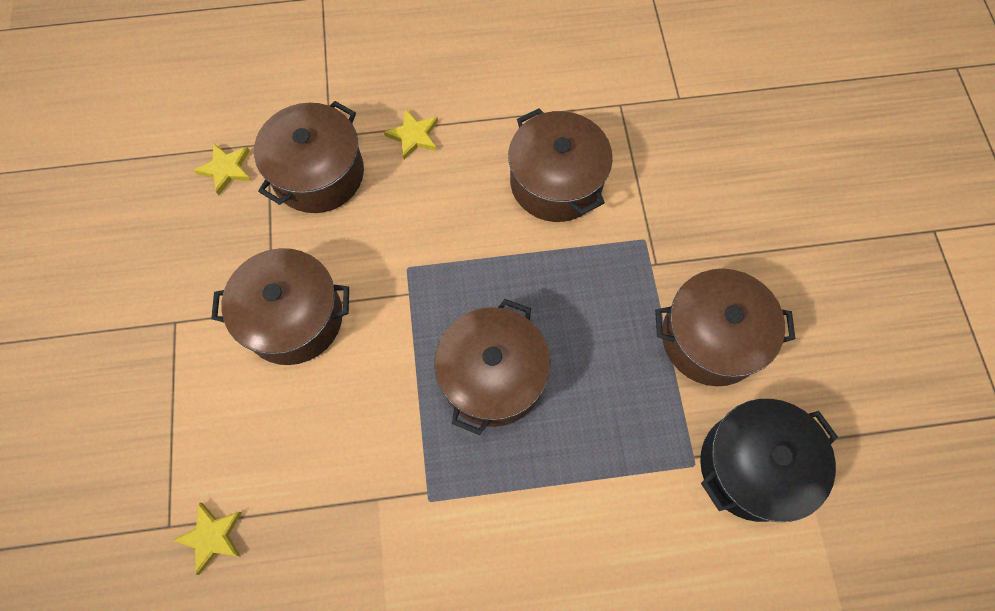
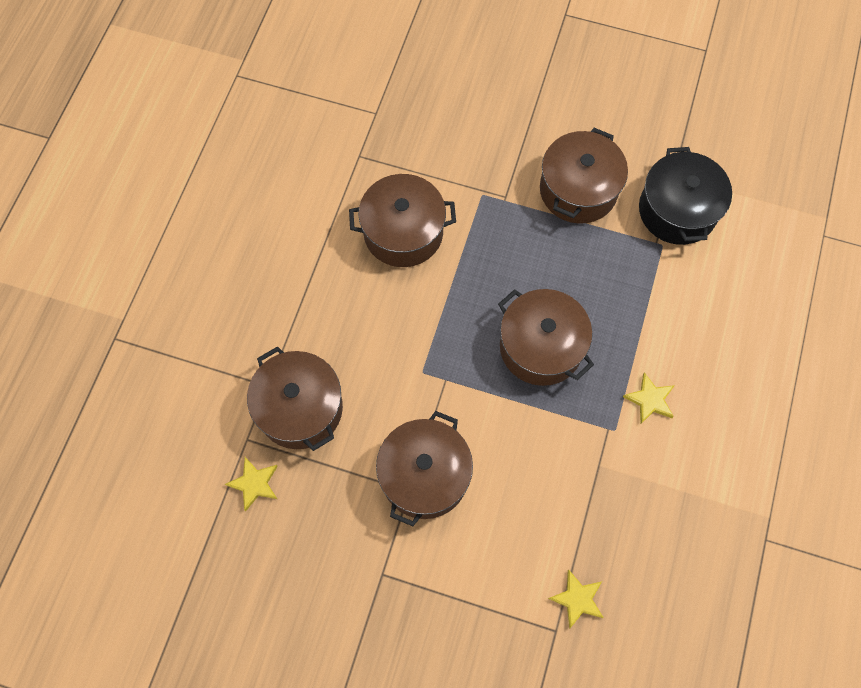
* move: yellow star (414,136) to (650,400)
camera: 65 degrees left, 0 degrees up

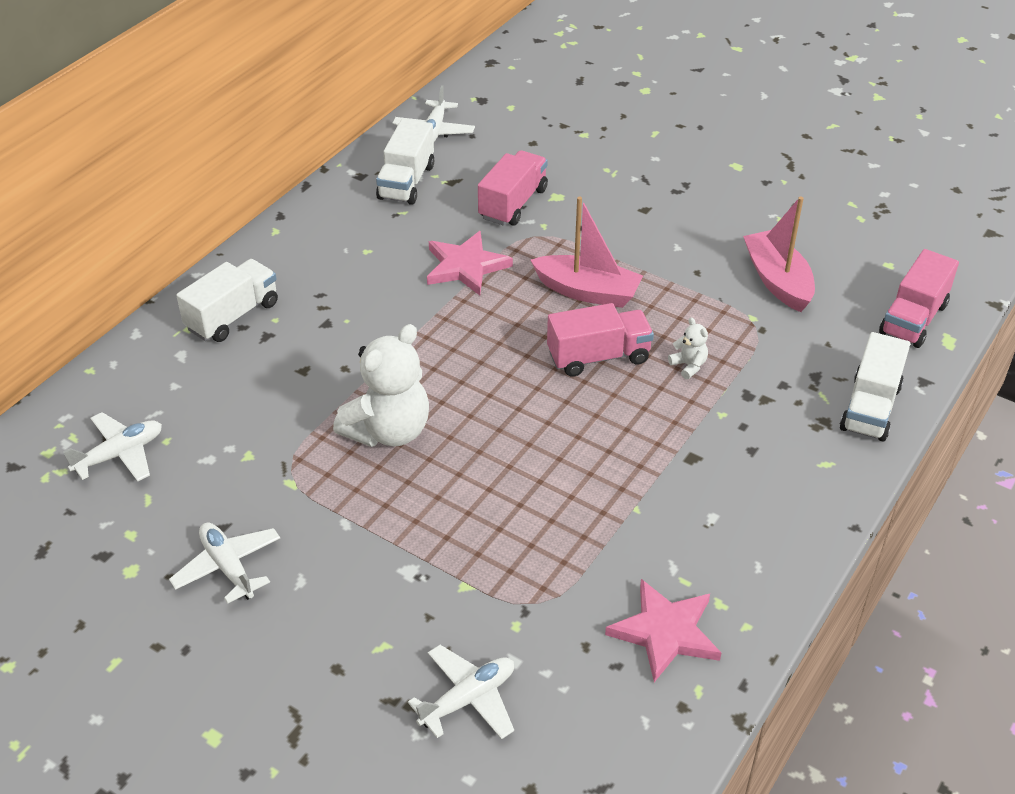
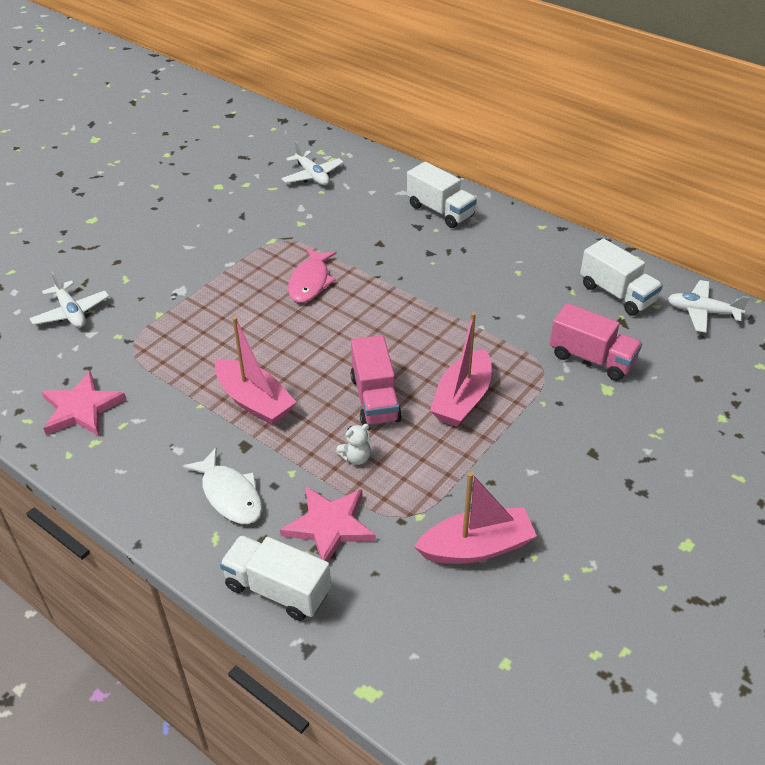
* rotate: white truck (406,182) = (617,294) 150 degrees counterclockwise
* move: pink star (465,266) to (329,526)
* delete: pink truck (913,319)
* replace: white teddy bear (388,431) to pink fish (310,282)
* delete: white plane (228,567)
* insert: pink boat (254,401)
* insert: white fish (230,495)
camera: 95 degrees right, 0 degrees up

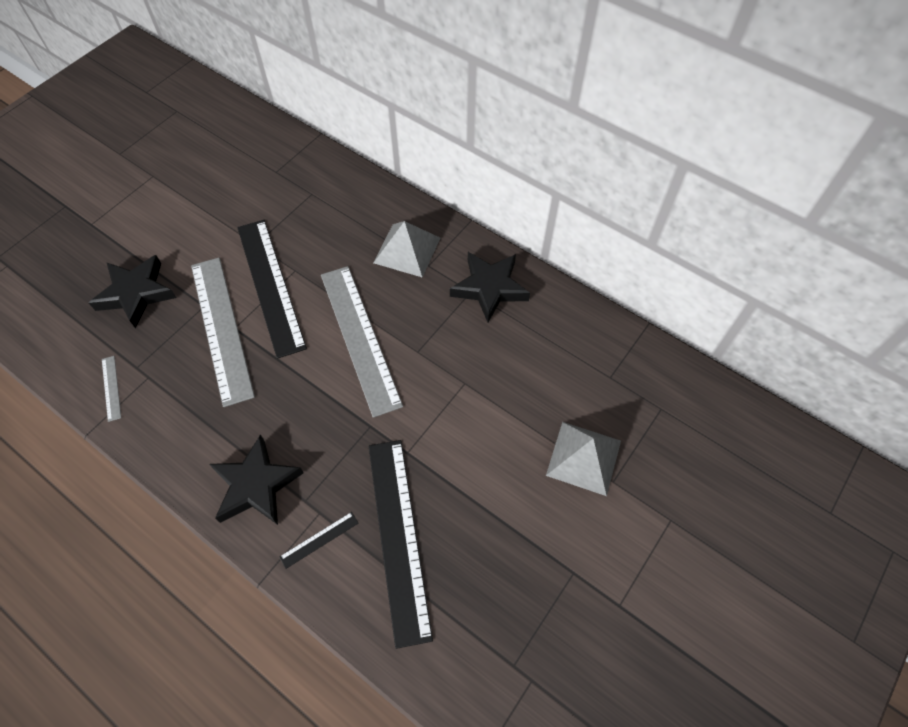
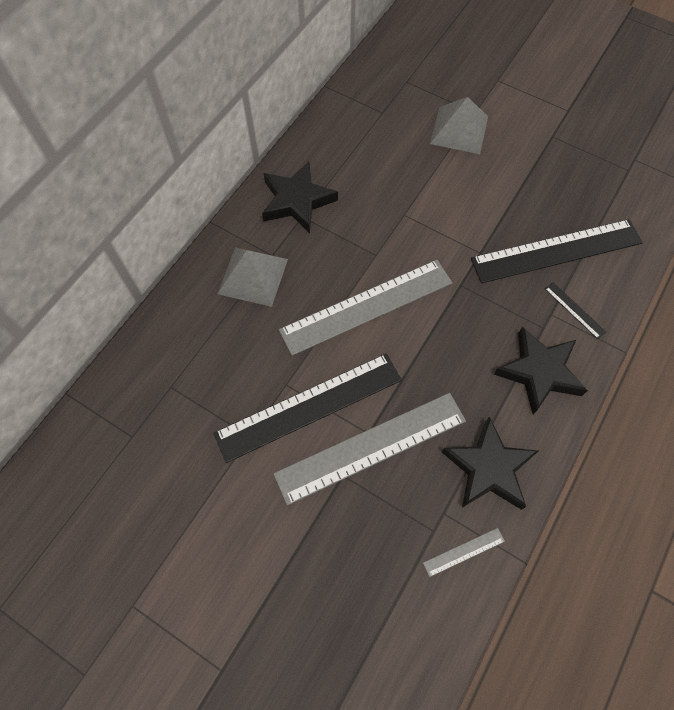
* move: black star (136,293) to (488,468)
camera: 95 degrees left, 5 degrees up

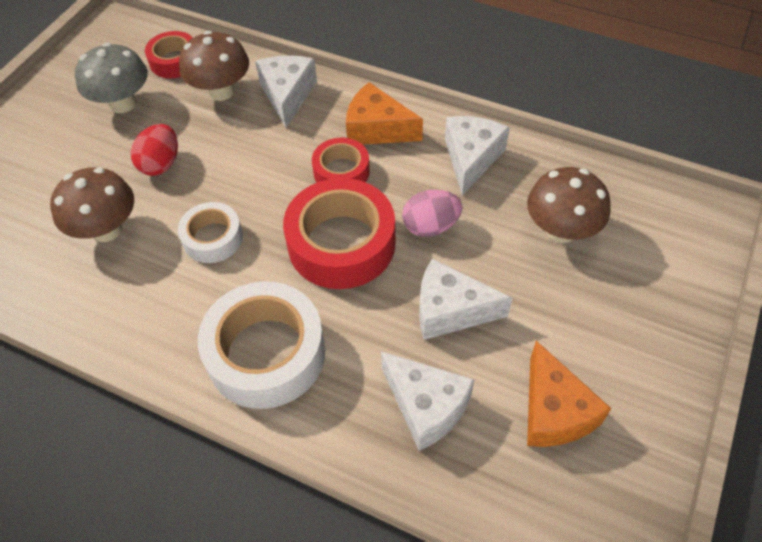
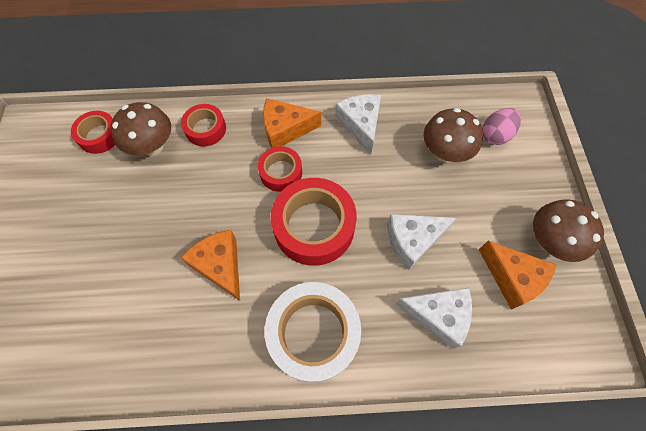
* delete: grey mushroom (123,103)
* replace: white cheese (287,95) to red tape (205,129)
* delete: red egg (161,164)
* move: brown mushroom (106,229) to (549,241)
* move: pink egg (430,226) to (495,135)
* replace: white tape (213,238) to orange cheese (220,266)
camera: 30 degrees left, 10 degrees up

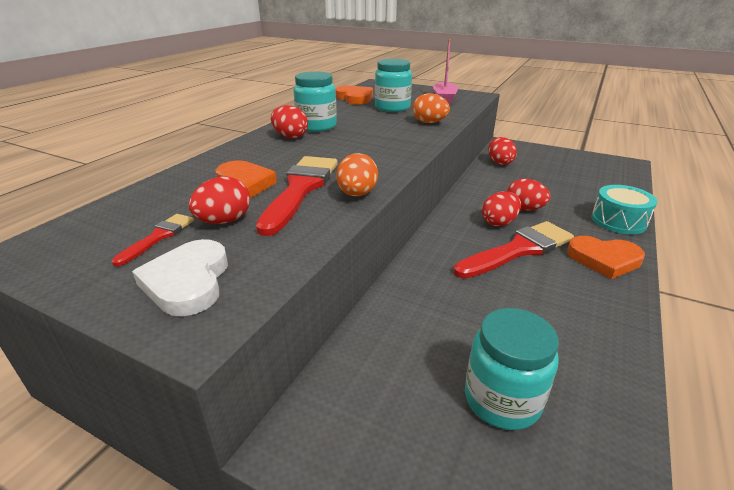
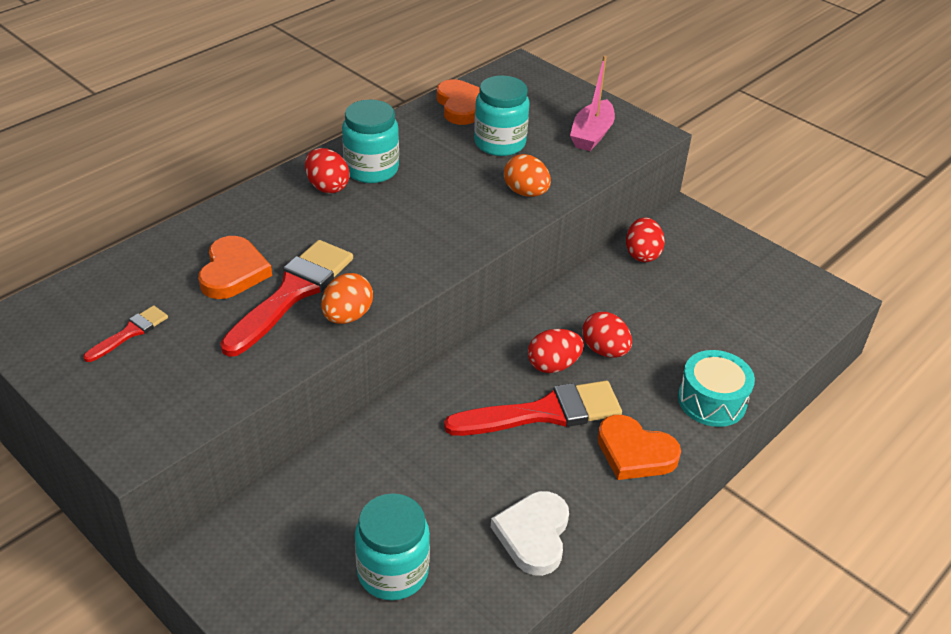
* delete: red egg (224,221)
* move: white heart (188,282) to (533,535)
camera: 15 degrees right, 10 degrees up

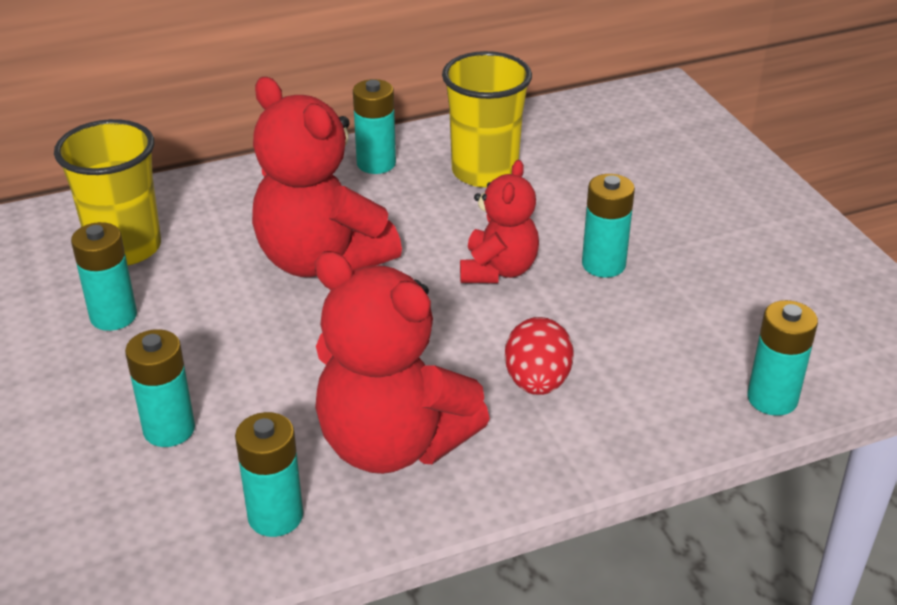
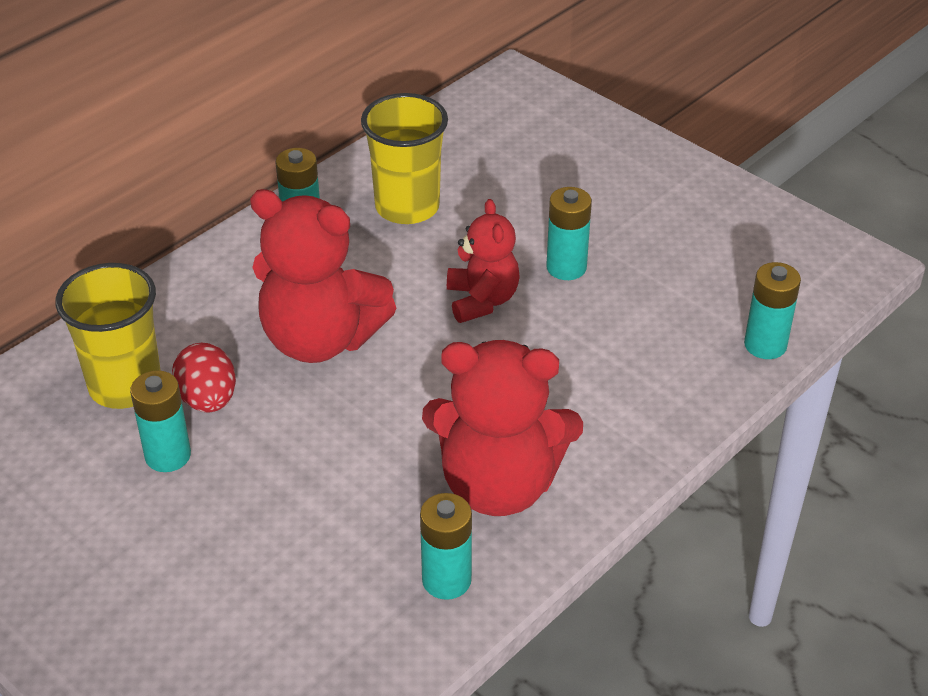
* move: red egg (537,382) to (208,400)
* delete: turquoise battery (169,429)
camera: 25 degrees left, 5 degrees up

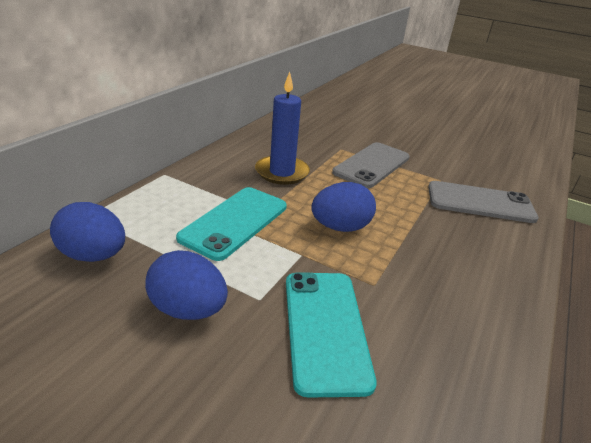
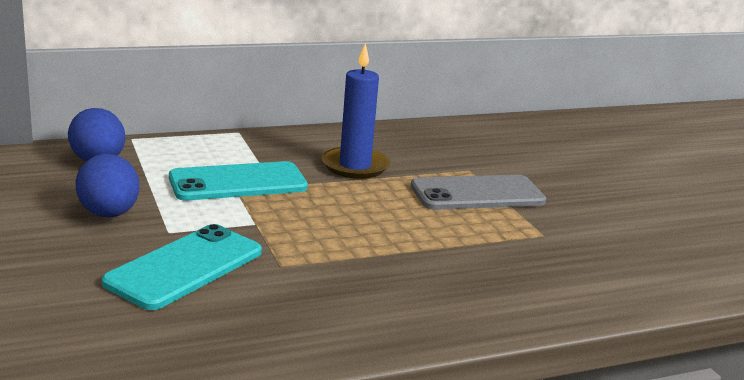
* delete: grey phone (480,203)
* delete: blue egg (340,227)
camera: 40 degrees right, 10 degrees down

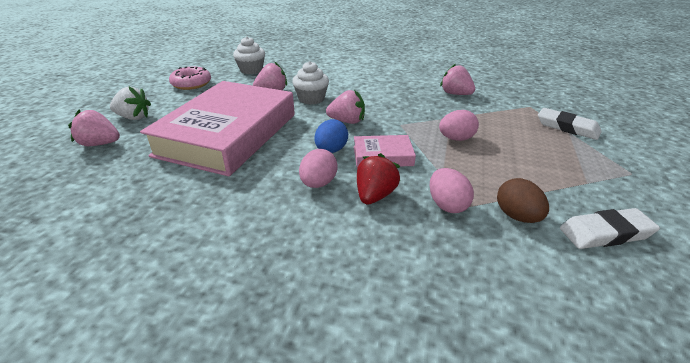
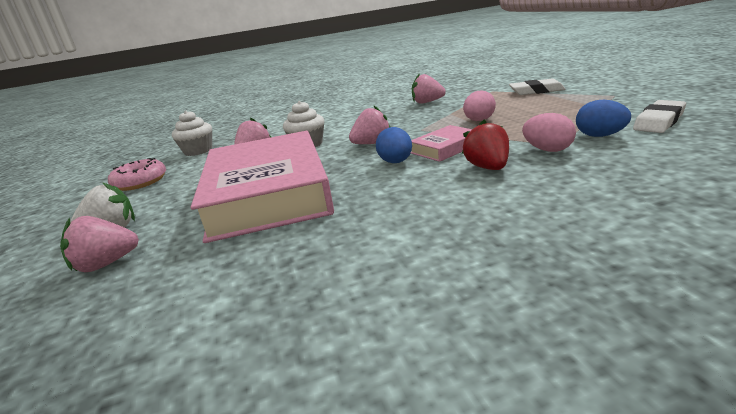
* delete: pink egg (318,183)
* recolor: brown egg (517,216) to blue egg (600,136)
camera: 30 degrees left, 10 degrees down

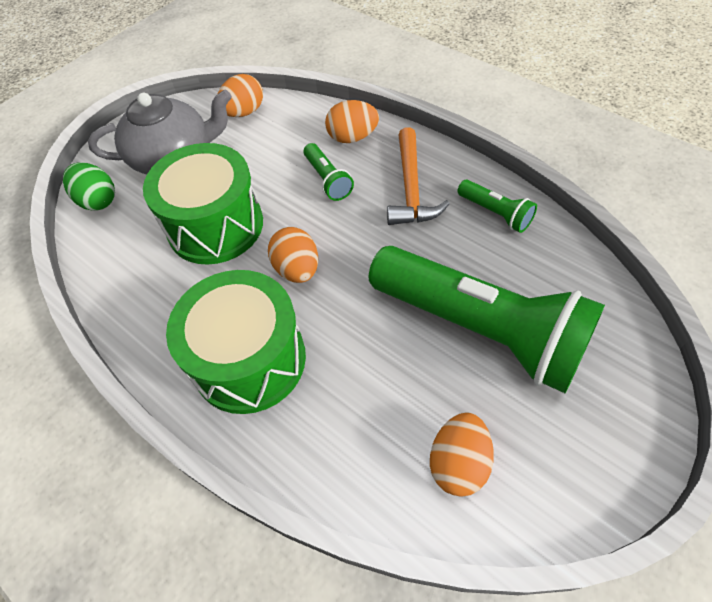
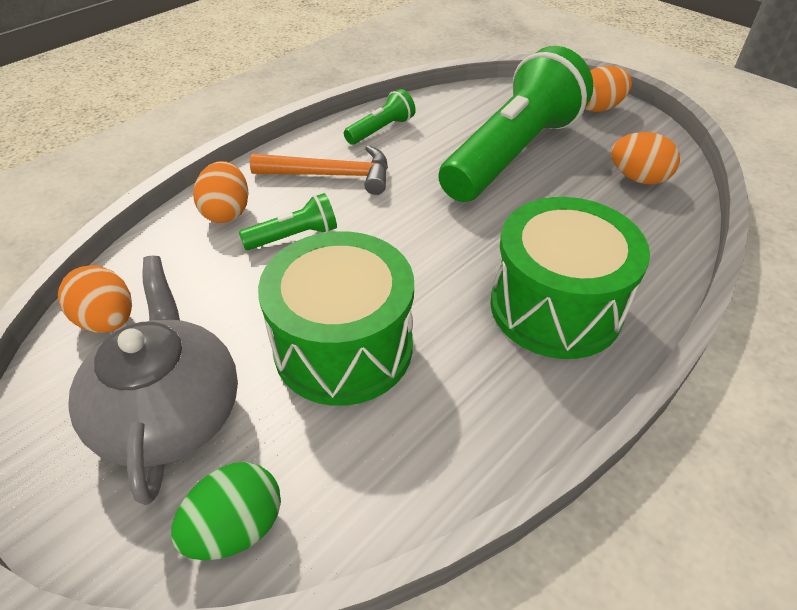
* move: orange egg (297,269) to (598,108)
camera: 90 degrees left, 10 degrees down

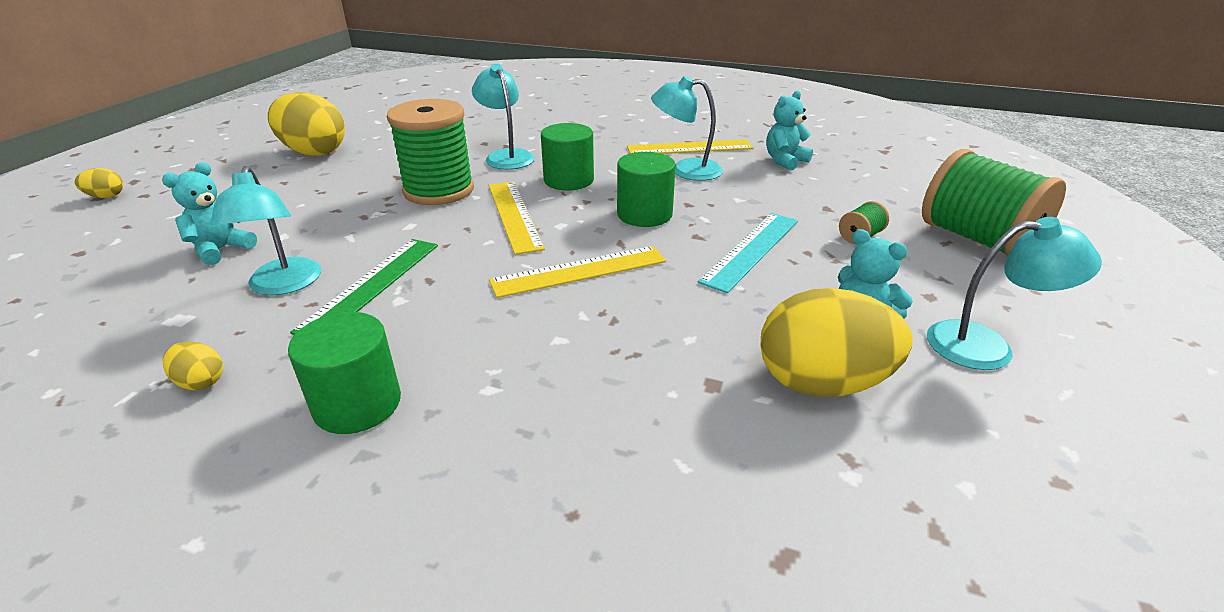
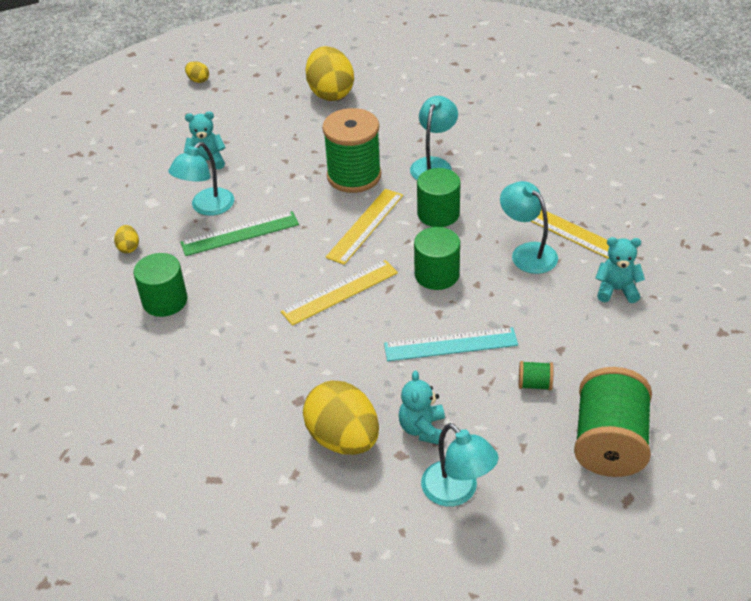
* rotate: yellow ruler (579,271) = (340,292) 60 degrees counterclockwise
camera: 50 degrees right, 10 degrees up

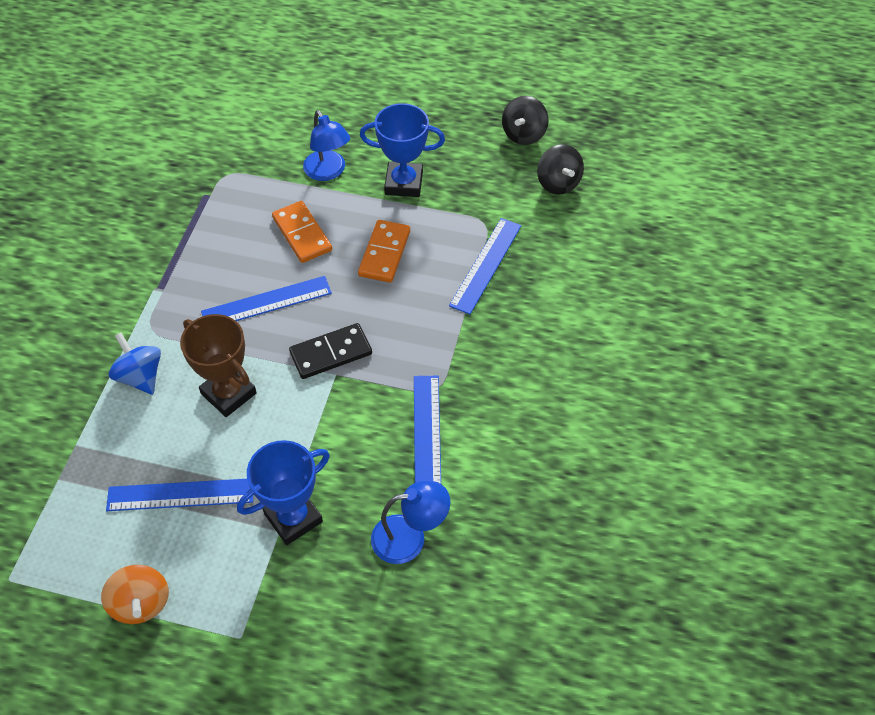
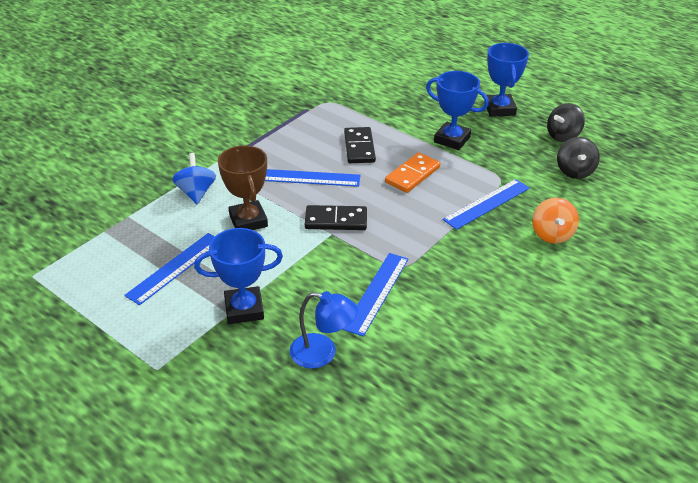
* delete: blue lamp (328,172)
* recolor: orange domino (302,234) to black domino (359,147)
* rotate: blue ruler (180,495) = (175,268) 75 degrees counterclockwise
* move: orange spinning top (141,603) to (552,234)
* insert: blue trophy (499,109)
camera: 25 degrees right, 15 degrees down

